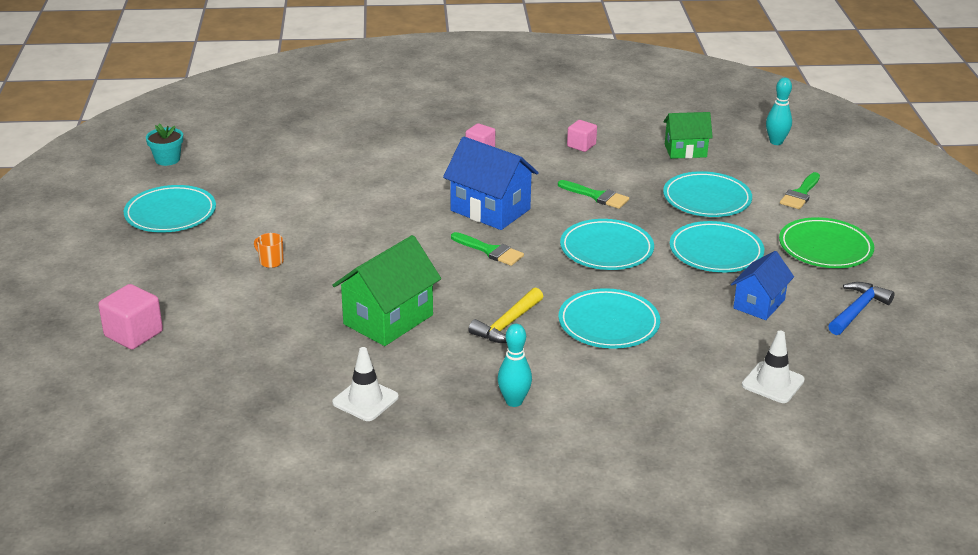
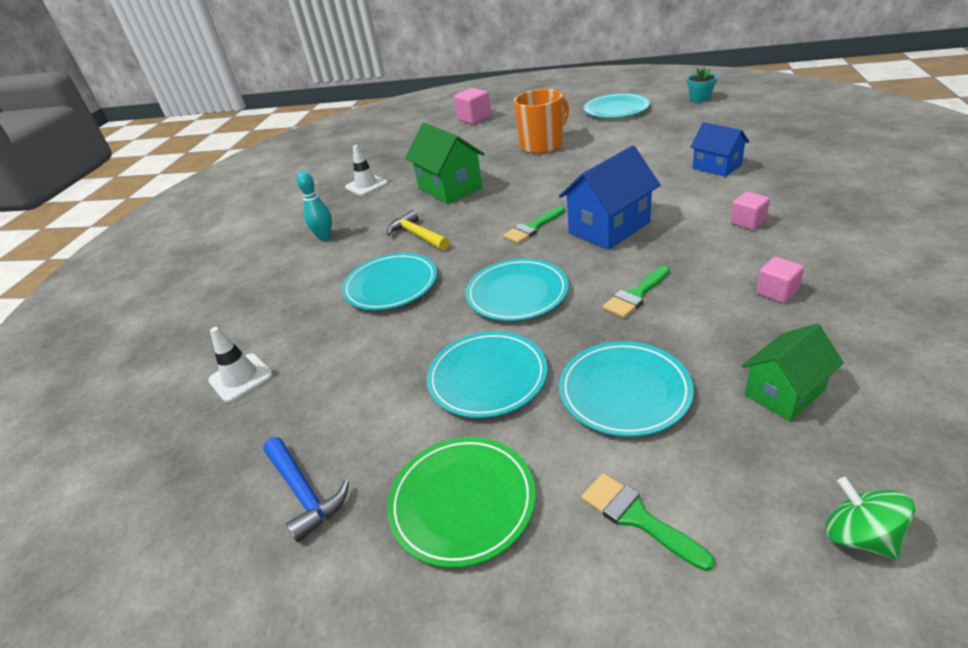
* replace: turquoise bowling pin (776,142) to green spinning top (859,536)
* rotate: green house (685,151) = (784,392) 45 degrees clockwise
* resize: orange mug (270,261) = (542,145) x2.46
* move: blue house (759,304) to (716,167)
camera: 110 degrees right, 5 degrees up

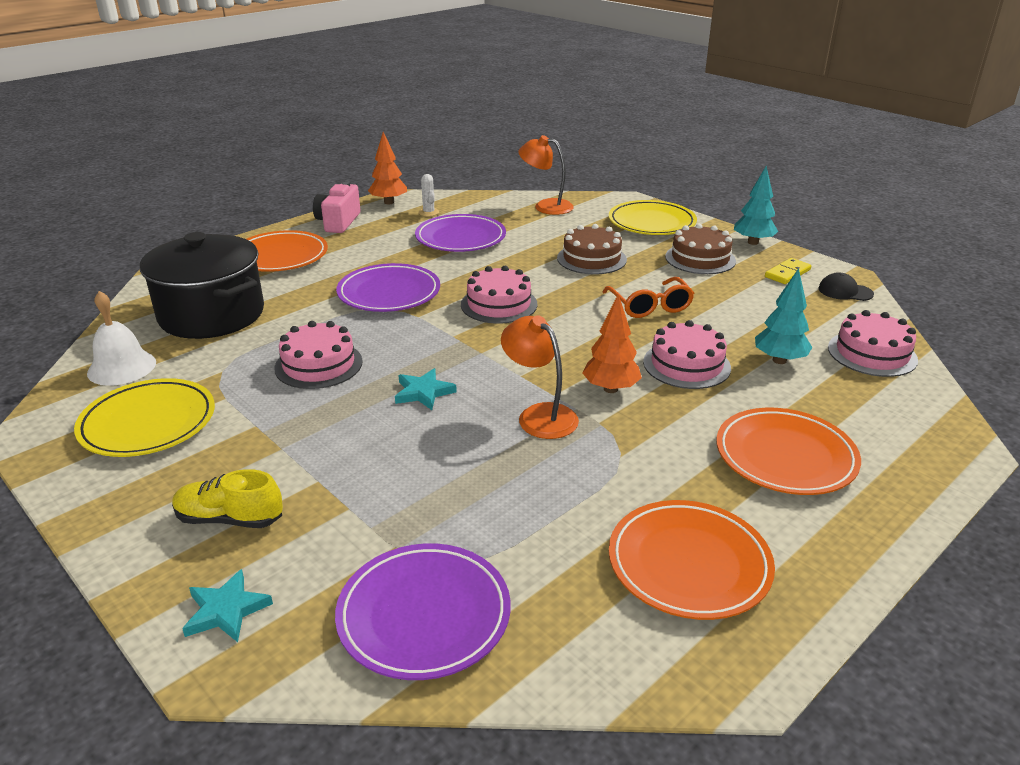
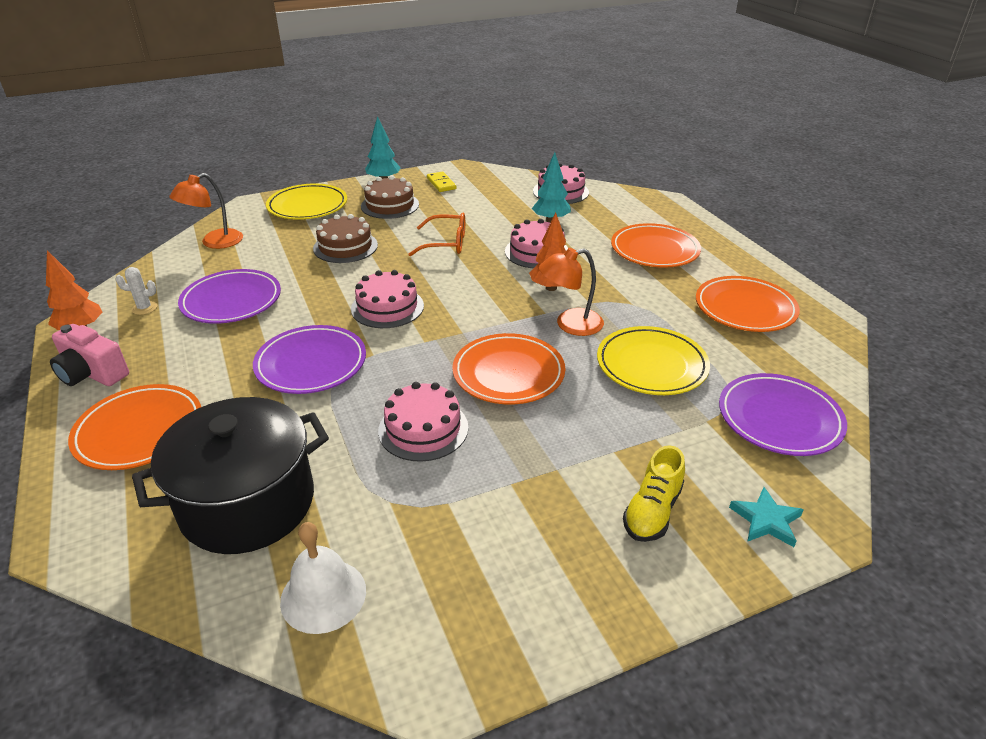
* delete: black cap (845,291)
* replace: turquoise star (423,392) to orange plate (508,373)
* move: yellow plate (148,423) to (651,365)
camera: 70 degrees left, 5 degrees up

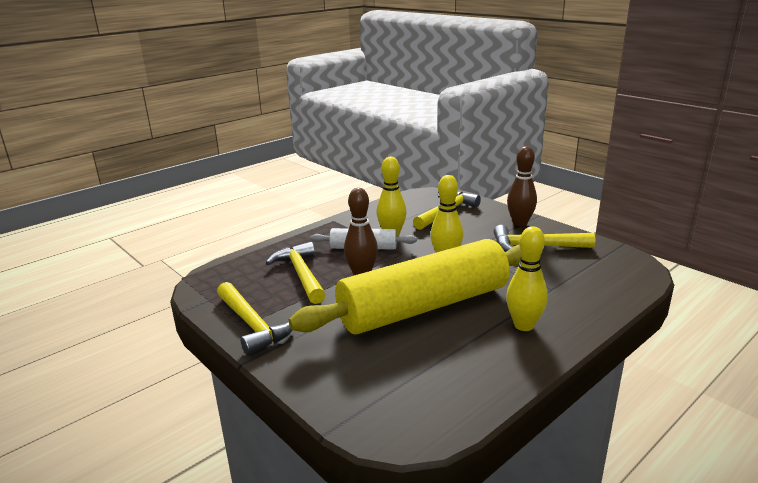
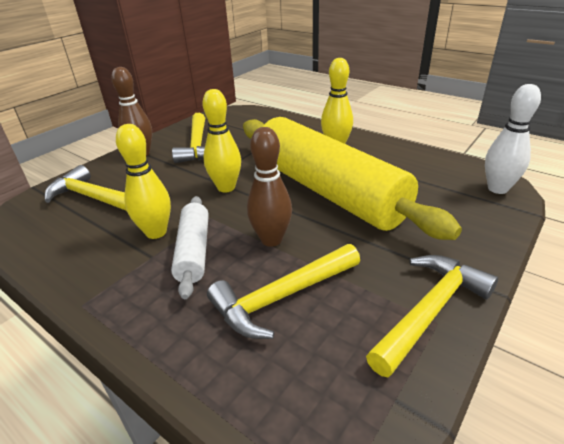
* insert: white bowling pin (497,189)
camera: 100 degrees left, 10 degrees up

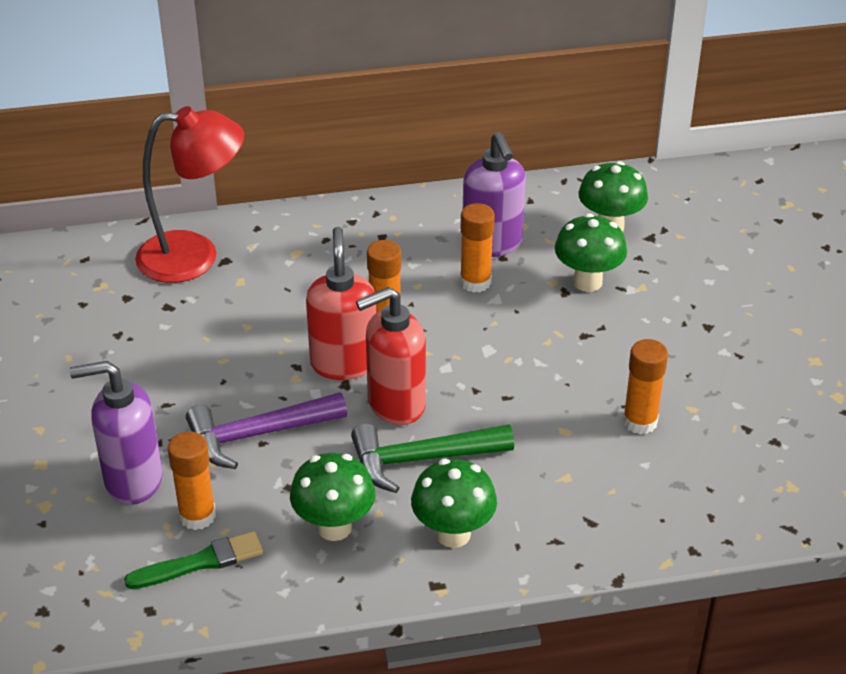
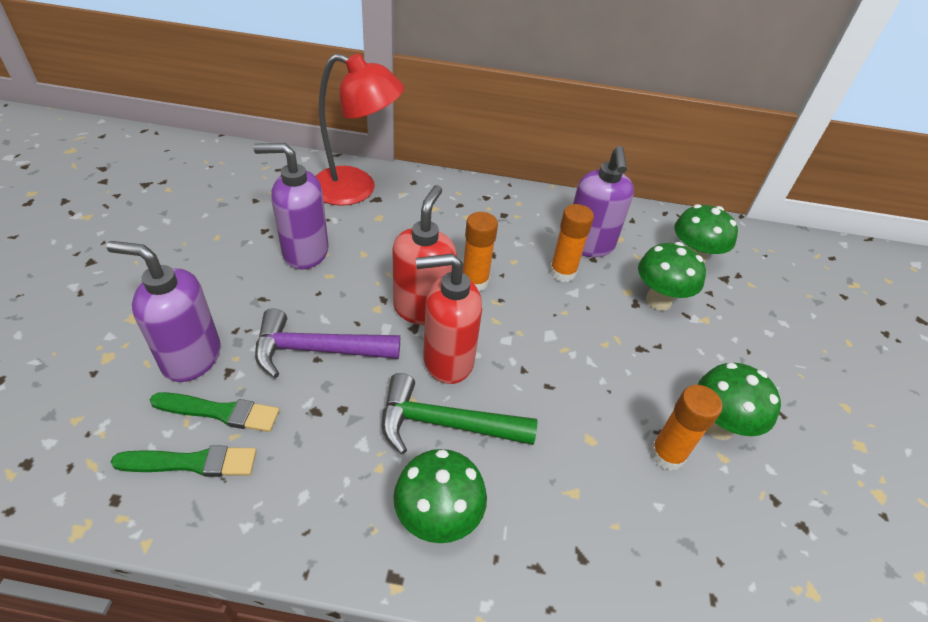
* replace: orange glue stick (197,516) to green brush (220,412)
* move: green mushroom (334,527) to (718,426)
* insert: purple soap dispenser (305,252)
camera: 15 degrees right, 5 degrees up

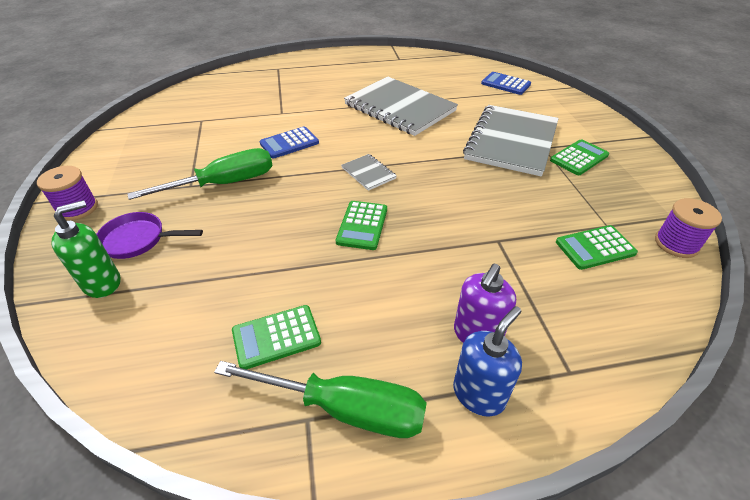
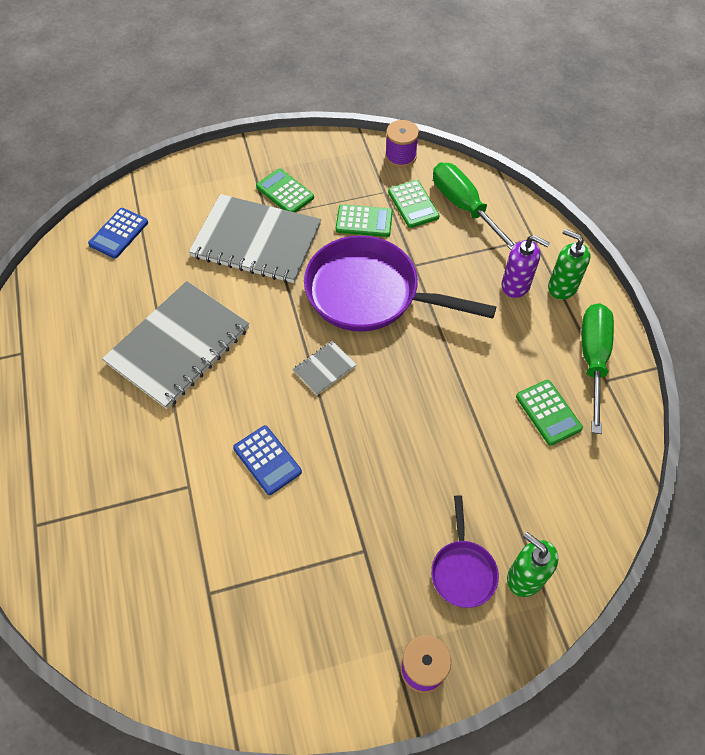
* move: green screwdriver (224,184) to (464,207)
* move: green calculator (362,225) to (364,221)
* recolor: blue soap dispenser (479,394) to green soap dispenser (562,287)
* insert: purple pan (370,293)
camera: 95 degrees left, 15 degrees up

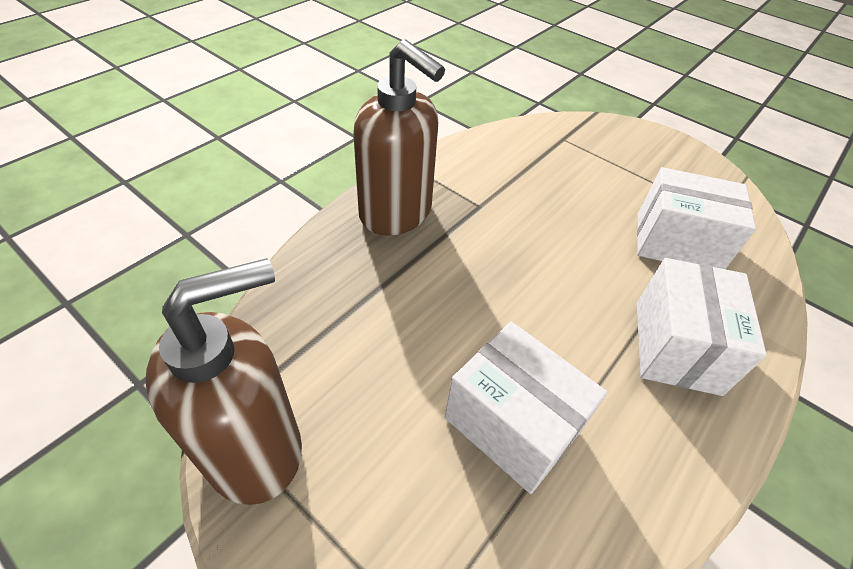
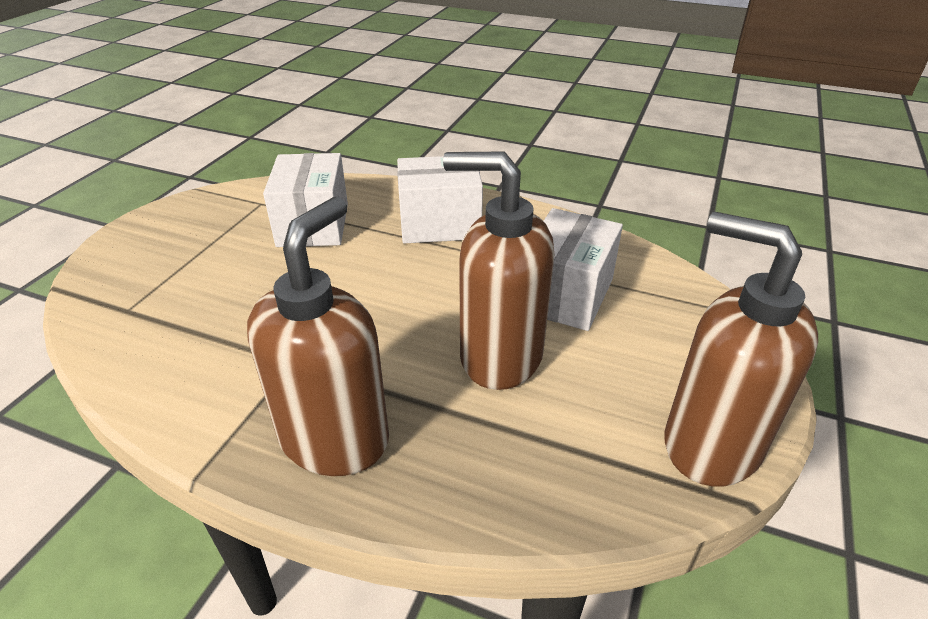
* insert: brown soap dispenser (500,356)
camera: 105 degrees left, 10 degrees down

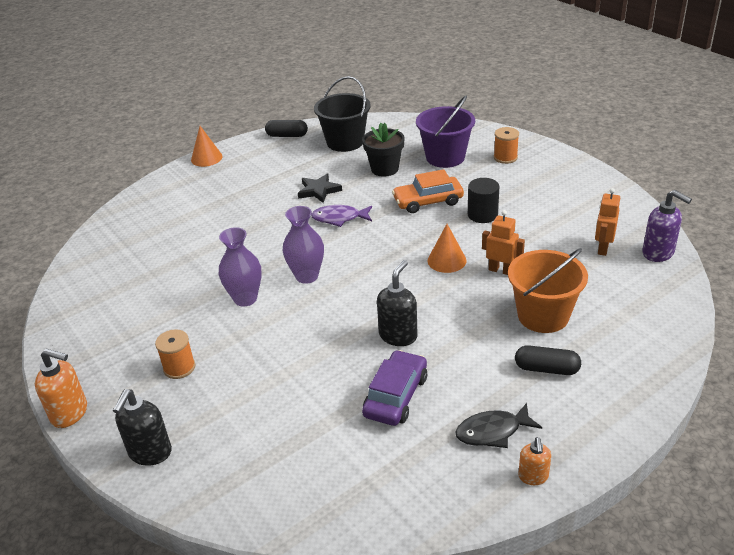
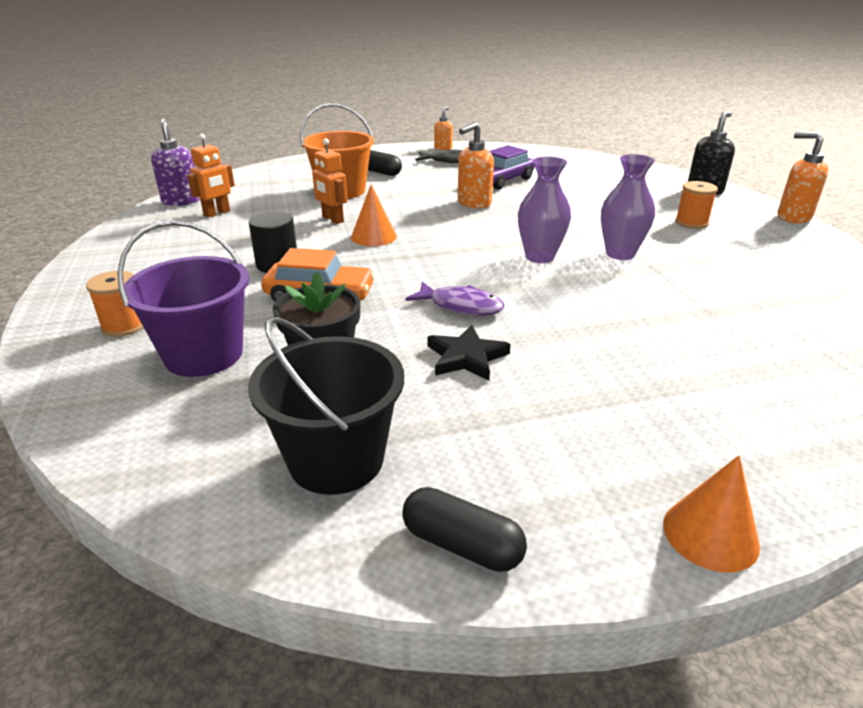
* recolor: black soap dispenser (398,336) to orange soap dispenser (473,203)
camera: 160 degrees left, 5 degrees down

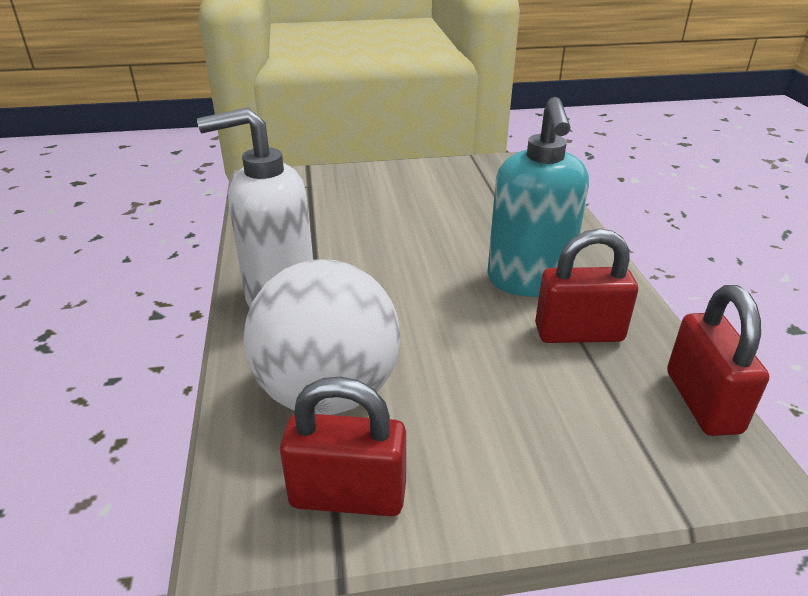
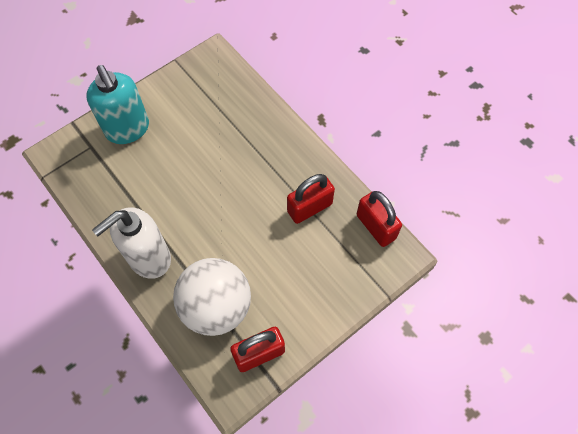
* move: turquoise soap dispenser (528,281) to (128,129)
camera: 30 degrees left, 30 degrees up

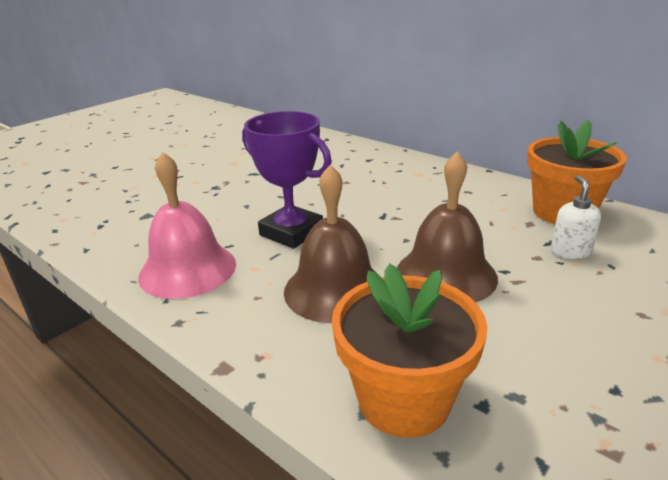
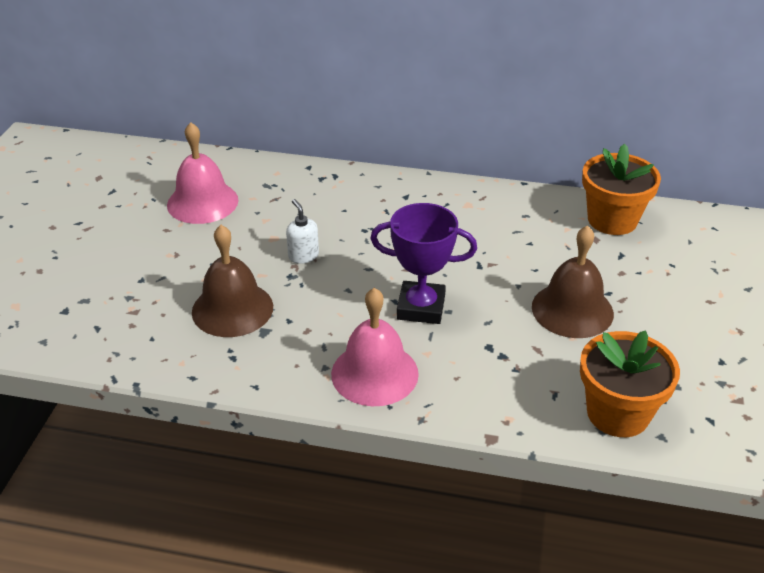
* move: brown bell (335,289) to (232,309)
* move: white soap dispenser (570,251) to (303,256)
* insert: pink bell (202,202)
camera: 30 degrees left, 10 degrees up

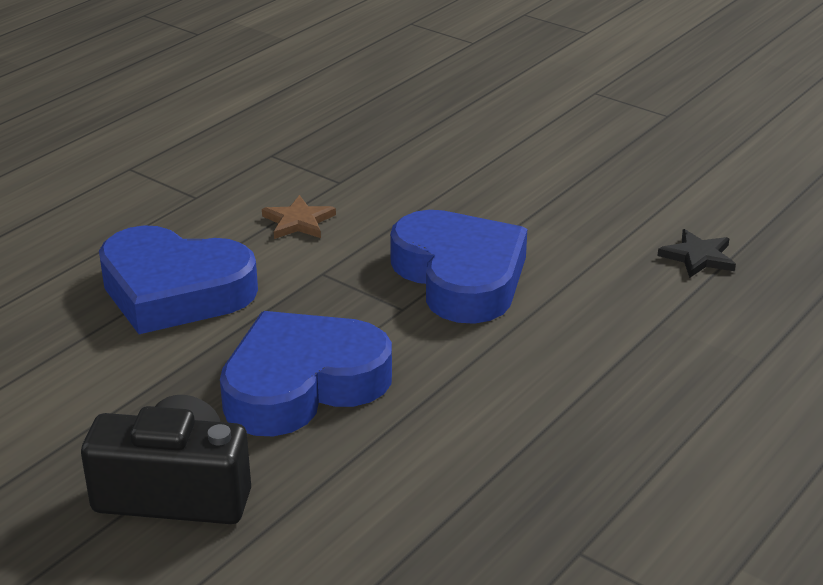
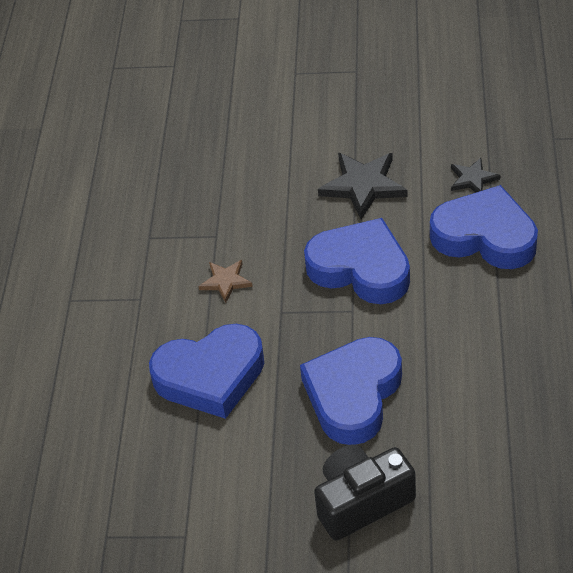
* insert: black star (363,186)
* insert: blue heart (485,236)
camera: 30 degrees left, 15 degrees up

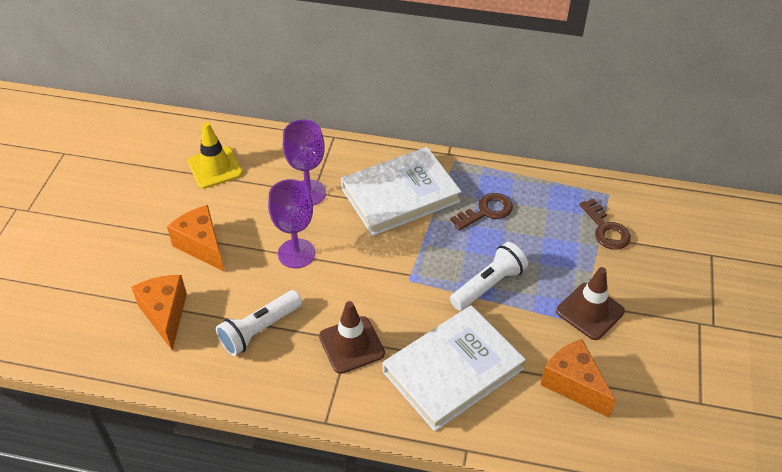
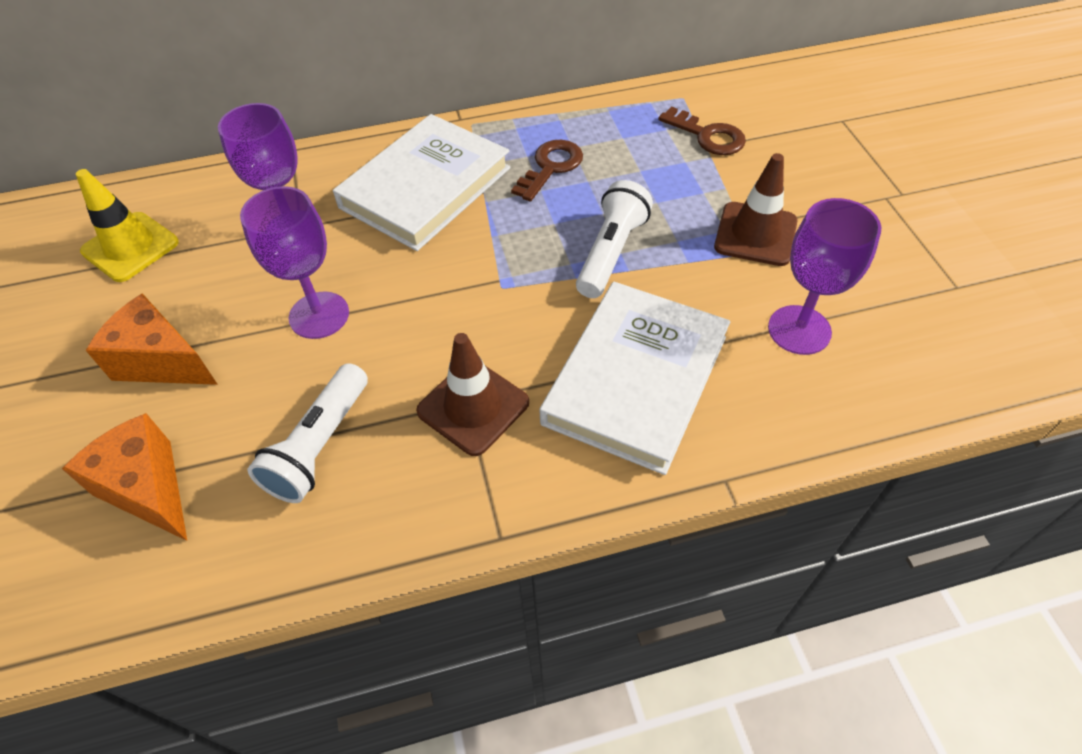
* replace: orange cheese (573,384) to purple goblet (799,330)
camera: 25 degrees left, 5 degrees up

